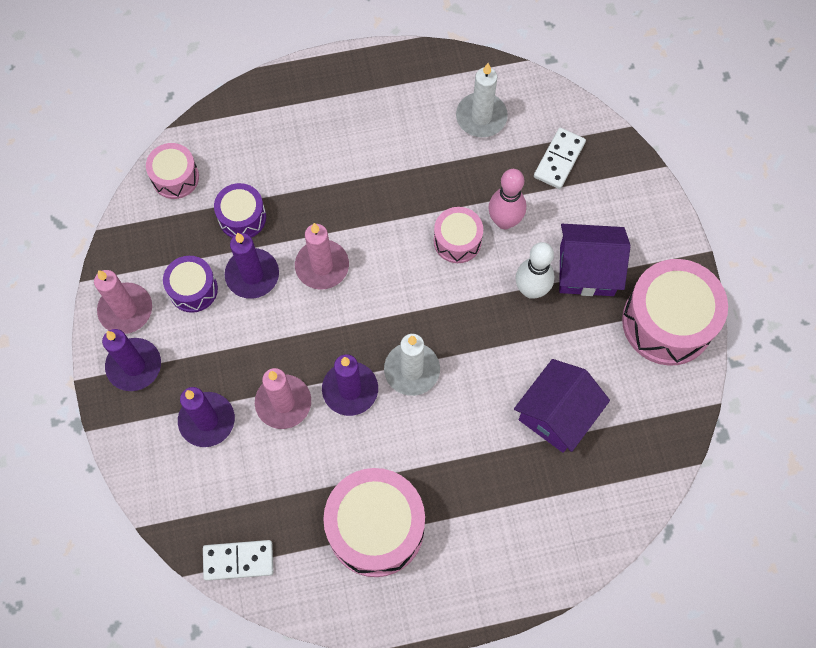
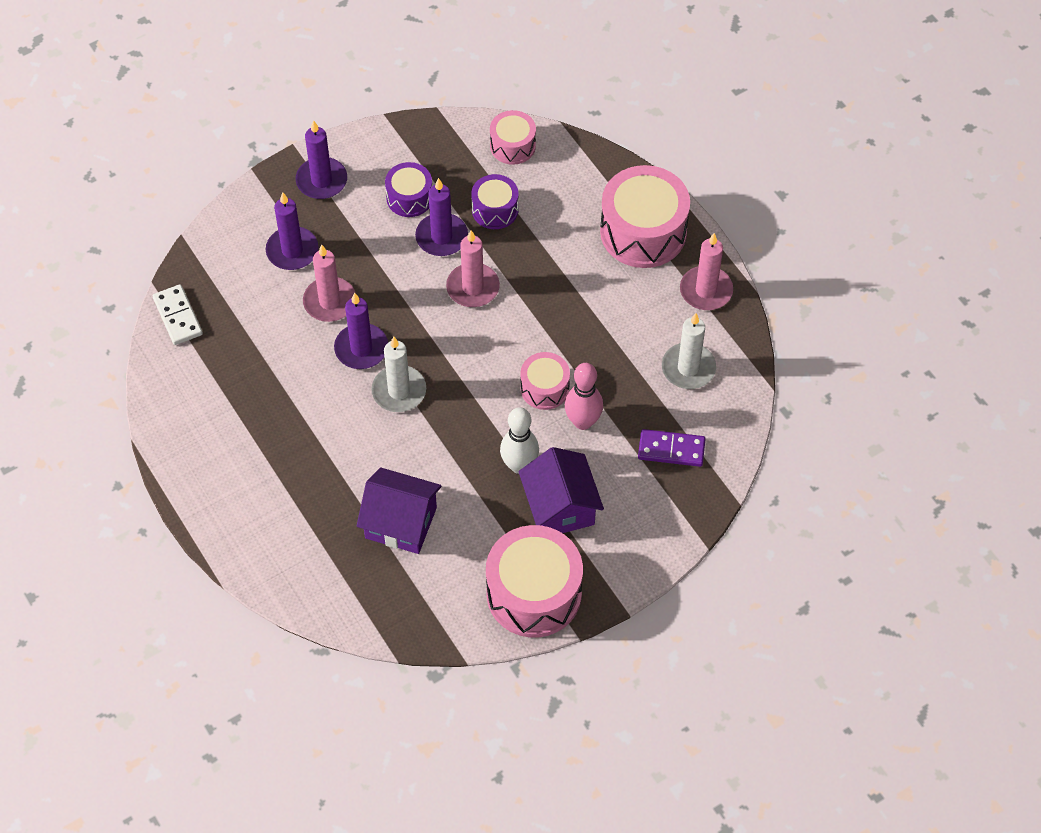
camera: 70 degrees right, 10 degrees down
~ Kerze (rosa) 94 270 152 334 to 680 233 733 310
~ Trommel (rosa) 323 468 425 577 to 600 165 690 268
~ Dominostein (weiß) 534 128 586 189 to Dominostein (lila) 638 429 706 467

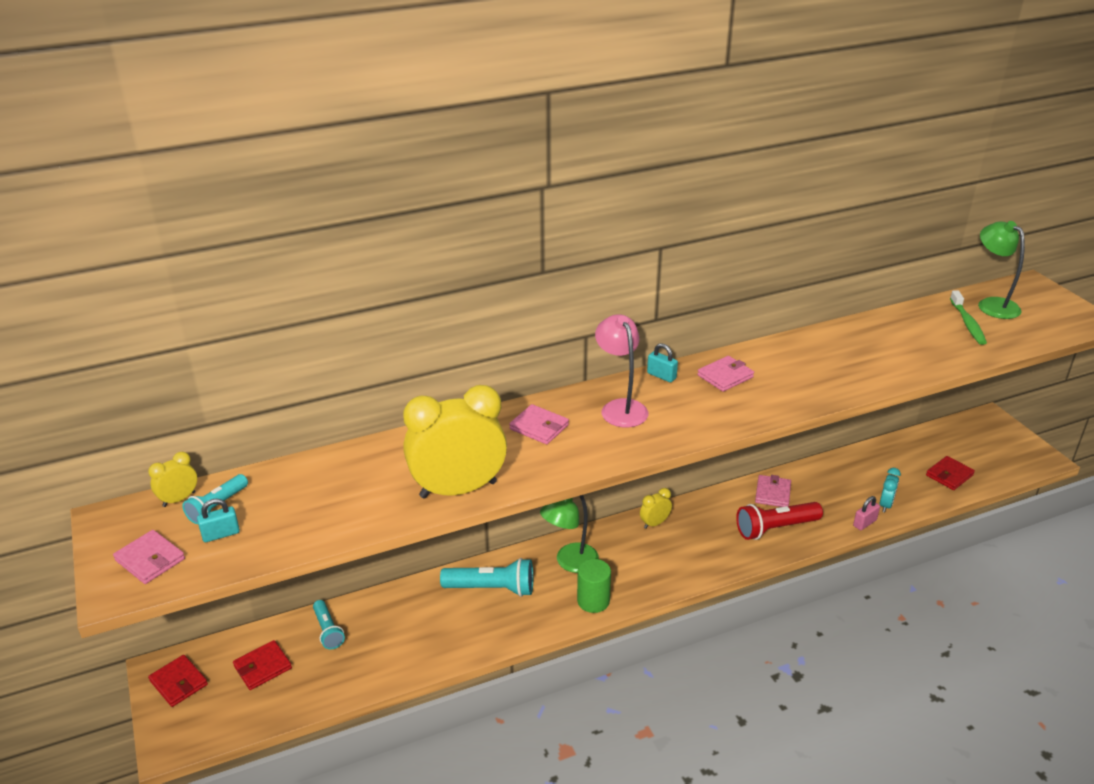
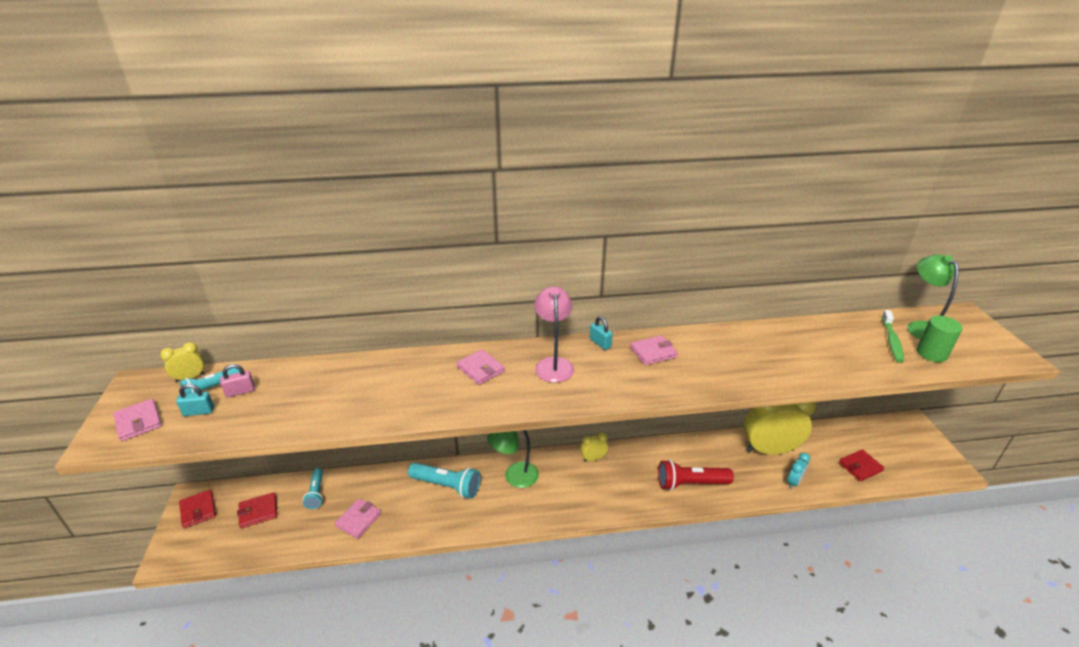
camera: 15 degrees right, 0 degrees up
~ Wecker (gelb) 403 385 507 499 to 744 402 816 455
~ Vollzylinder (grün) 577 559 611 613 to 917 316 962 362
~ Geldbörse (rosa) 755 475 791 507 to 335 499 381 539
~ Vorhängeschloss (rosa) 853 496 880 530 to 220 364 255 397

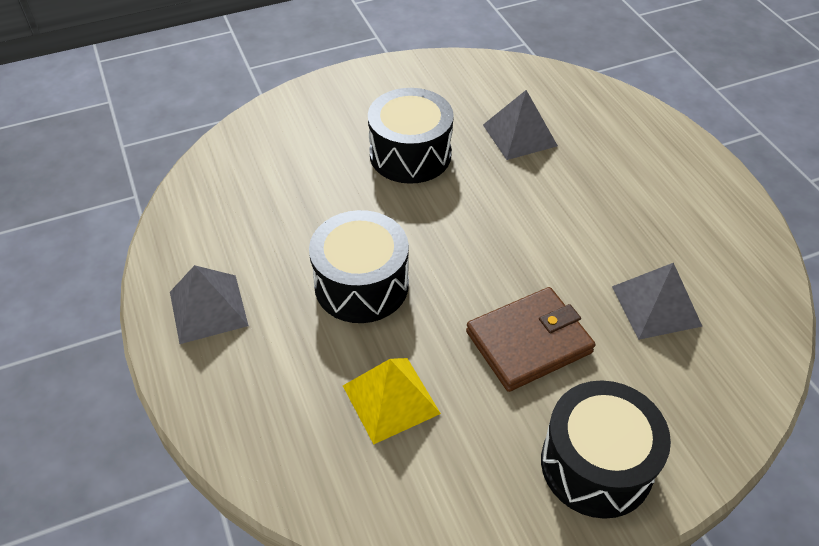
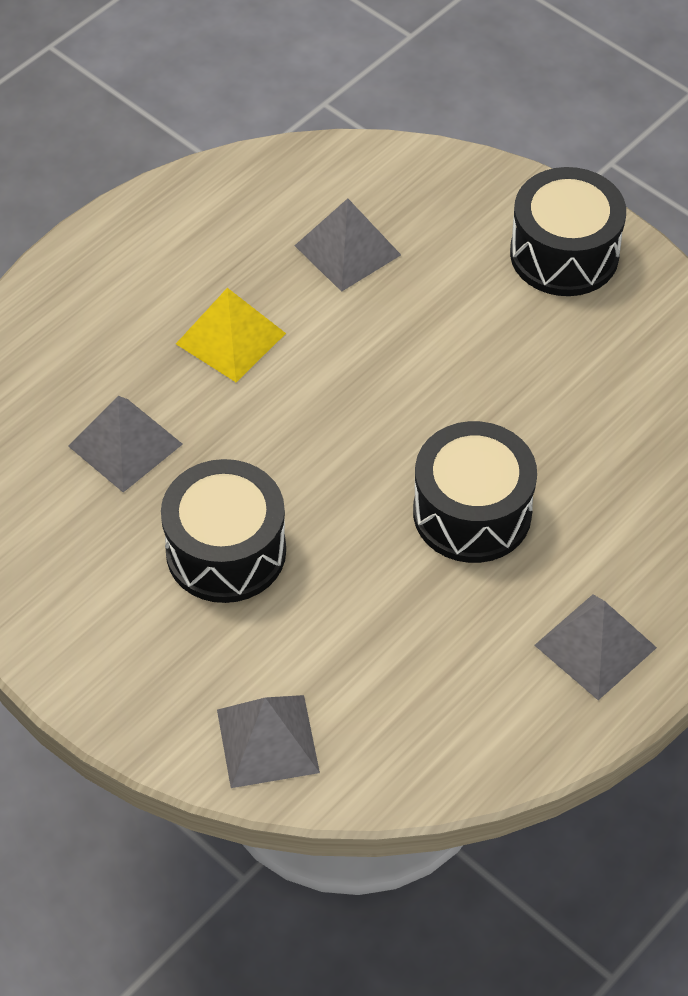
camera: 115 degrees left, 5 degrees up
~ Pyramide (gelb) 343 358 441 444 to 176 288 286 382
- Geldbörse (braun) 466 287 595 392
+ Pyramide (grau) 217 695 320 788

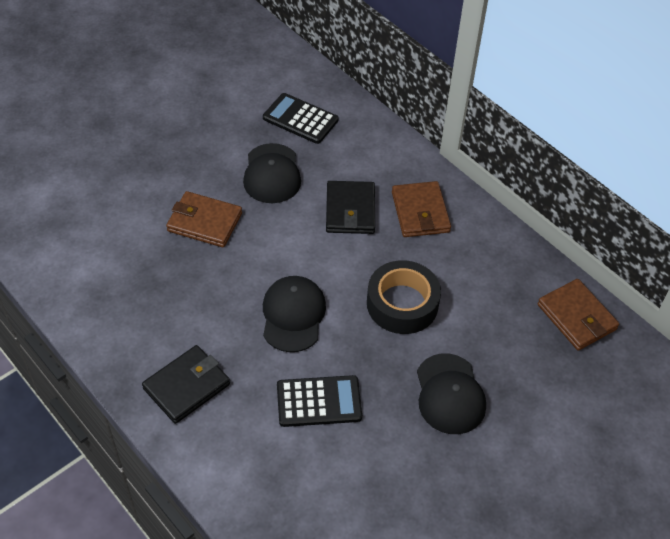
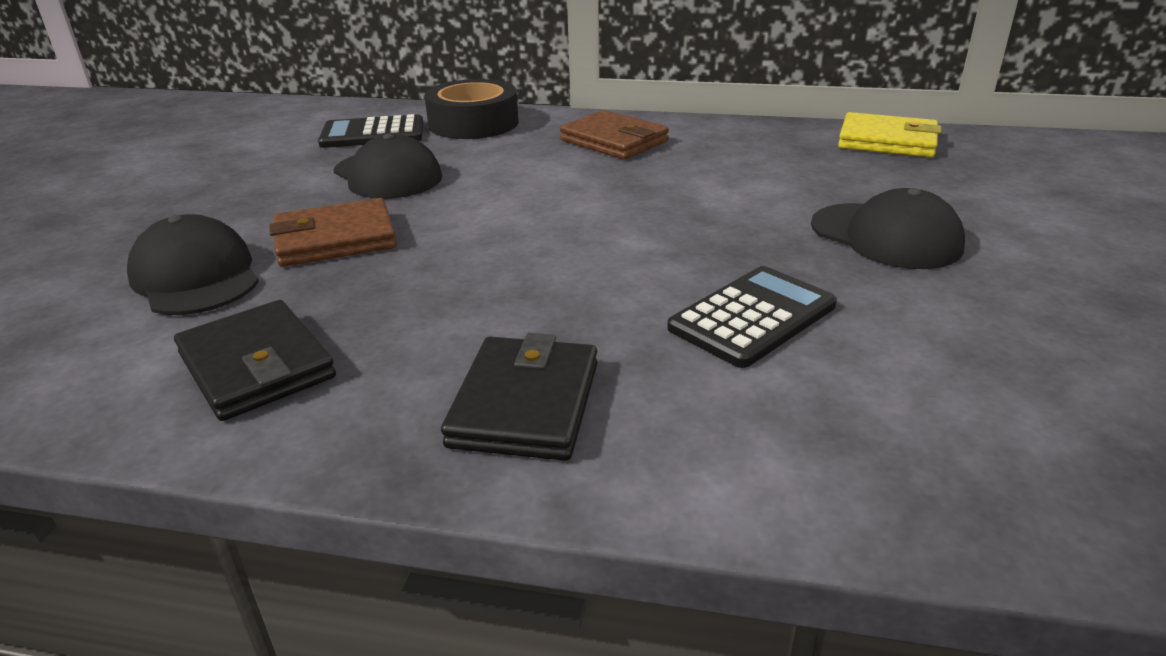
camera: 35 degrees left, 20 degrees down
~ Kappe (schwarz) 263 276 326 352 to 127 214 259 315
~ Geldbörse (schwarz) 326 181 375 234 to 174 300 336 421
~ Klebeband (schwarz) 367 260 441 334 to 425 79 519 139
~ Geldbörse (braun) 537 279 619 351 to Geldbörse (gelb) 838 112 942 157

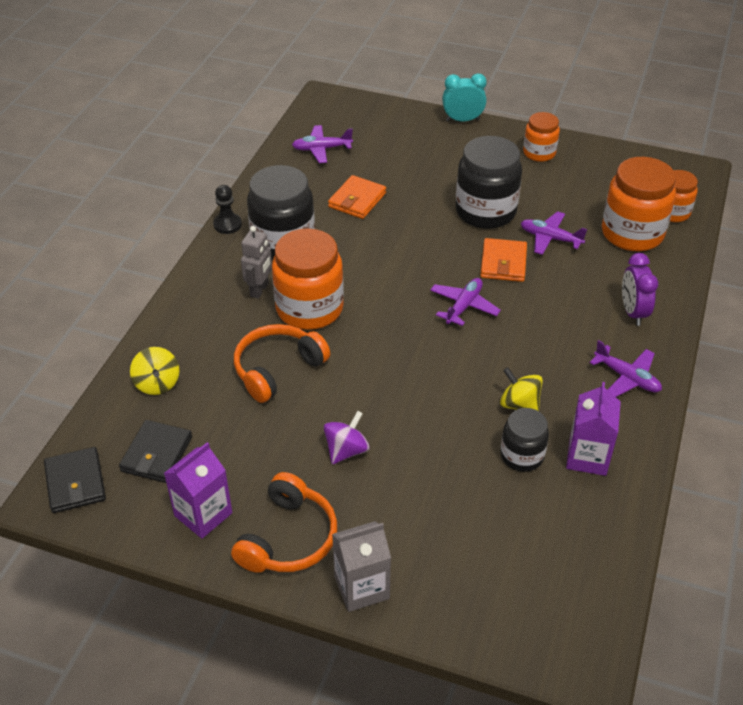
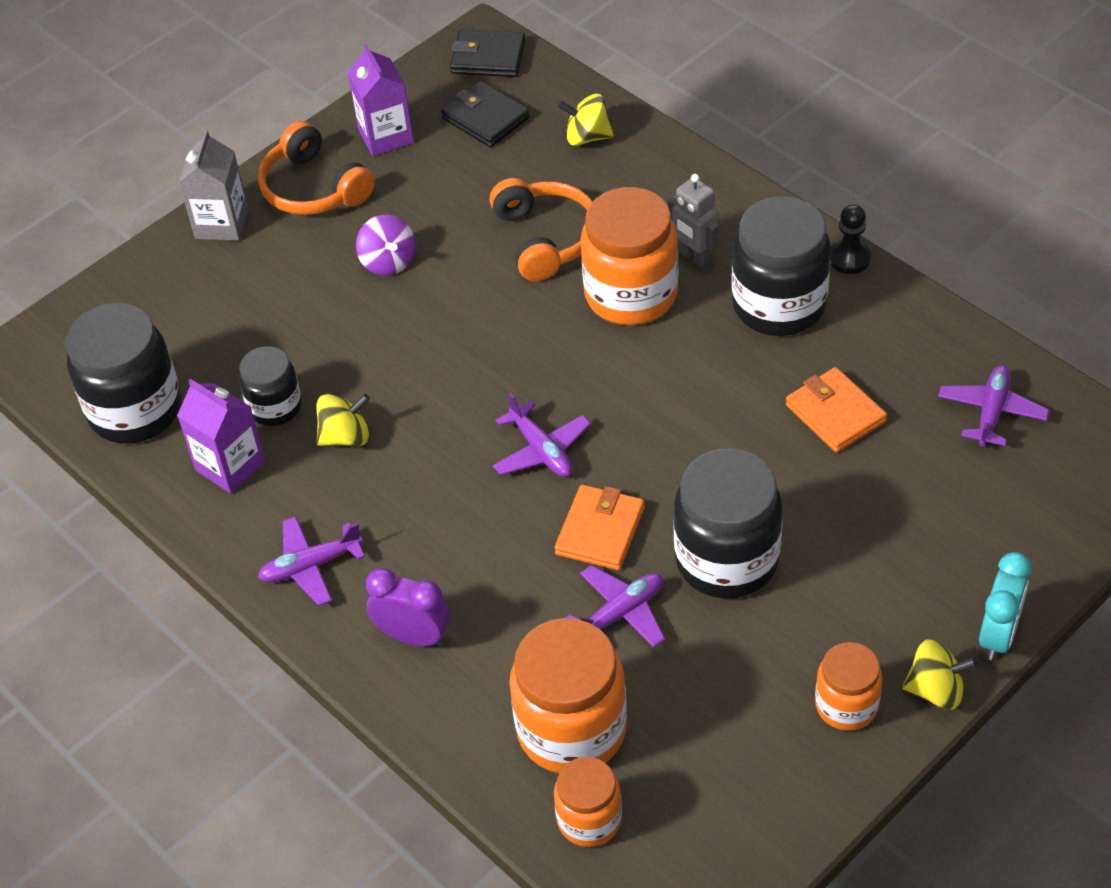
camera: 120 degrees right, 5 degrees up
~ Geldbörse (orange) 480 238 527 282 = 554 485 645 570 75 degrees clockwise
+ Einmachglas (schwarz) 66 303 181 444
+ Kreisel (gelb) 902 639 978 710

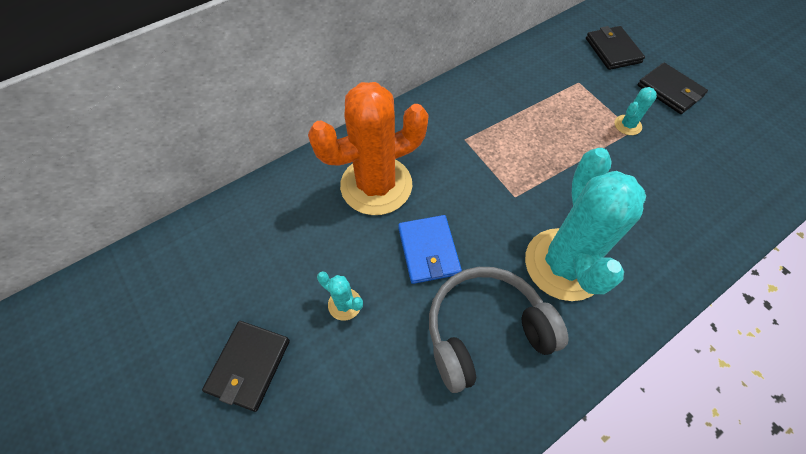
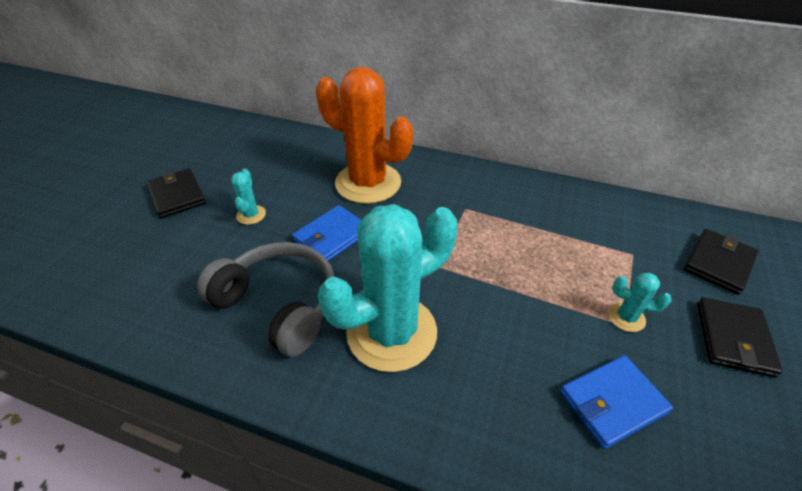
camera: 55 degrees right, 15 degrees down
~ Geldbörse (schwarz) 202 321 290 412 = 147 168 206 218 75 degrees clockwise
+ Geldbörse (blau) 560 355 673 449

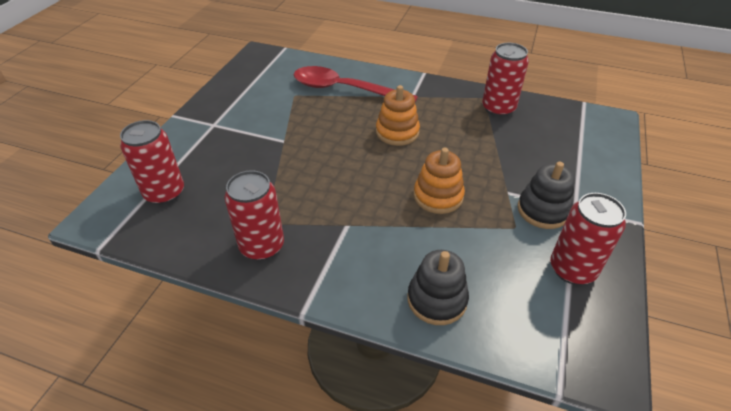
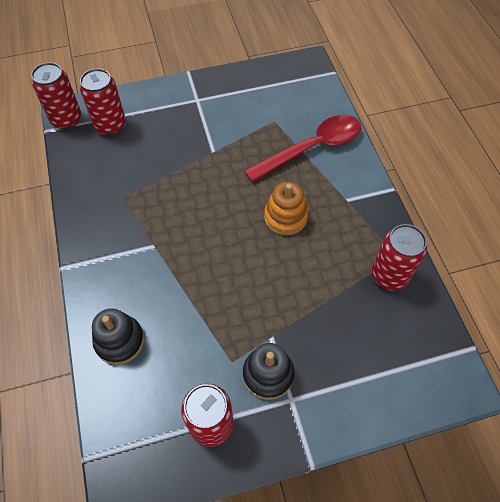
camera: 55 degrees right, 15 degrees up
~ Dose (rot) 224 170 284 261 to 31 62 81 129
~ Löffel (rot) 294 66 418 103 = 244 115 361 182 75 degrees clockwise
- Stapelspielzeug (orange) 414 148 465 214

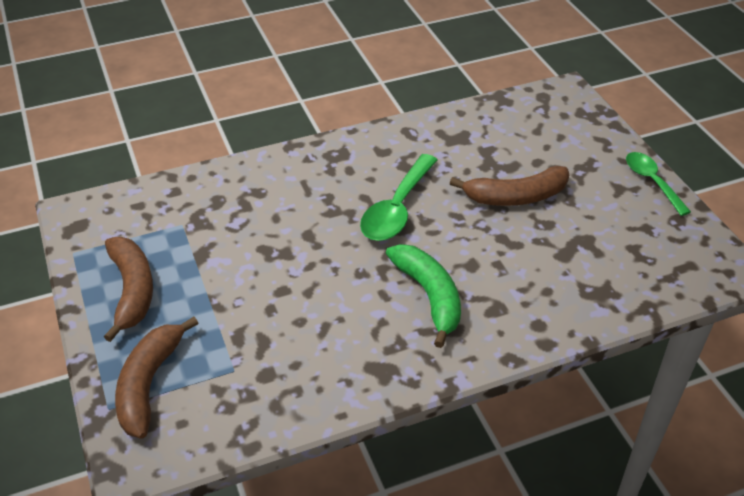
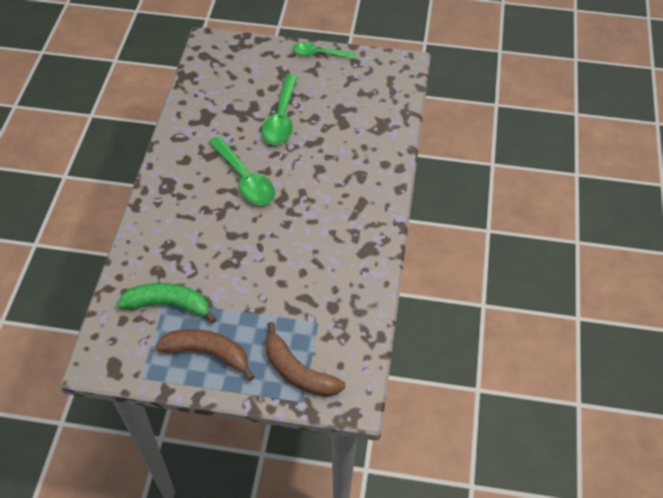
camera: 60 degrees left, 10 degrees up
~ Banane (grün) 386 244 461 348 to 117 283 217 323
~ Banane (braun) 450 166 569 206 to Löffel (grün) 262 74 298 145

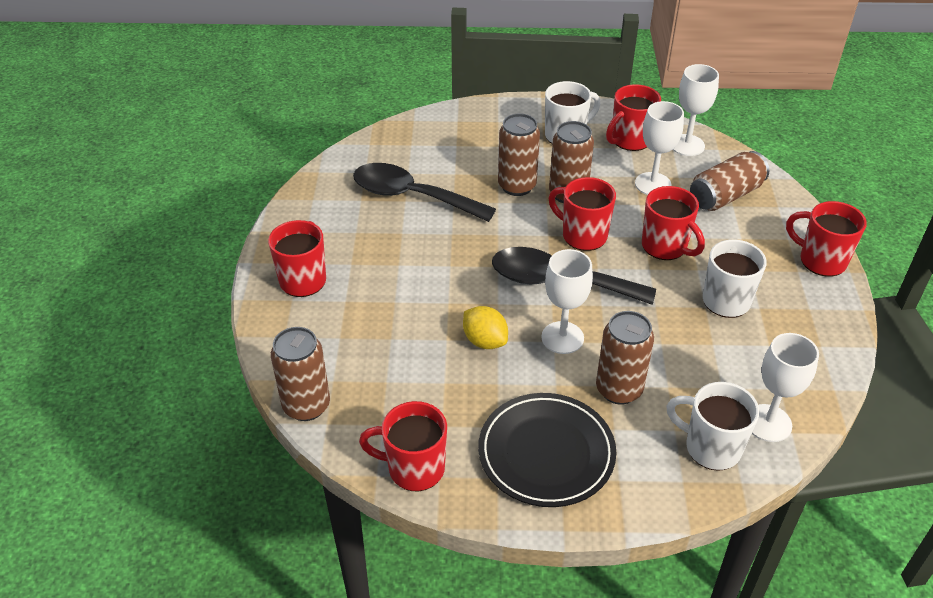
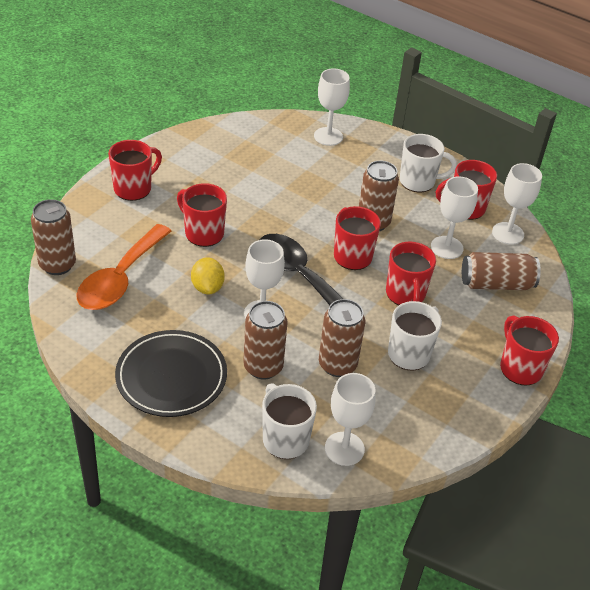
camera: 30 degrees right, 0 degrees up
- Löffel (schwarz) 353 163 496 222
~ Tasse (rot) 359 401 447 491 to 177 183 227 247
~ Dose (braun) 498 113 540 196 to 319 299 365 377
+ Löffel (orange) 77 224 172 310
+ Kelch (weiß) 314 69 350 146

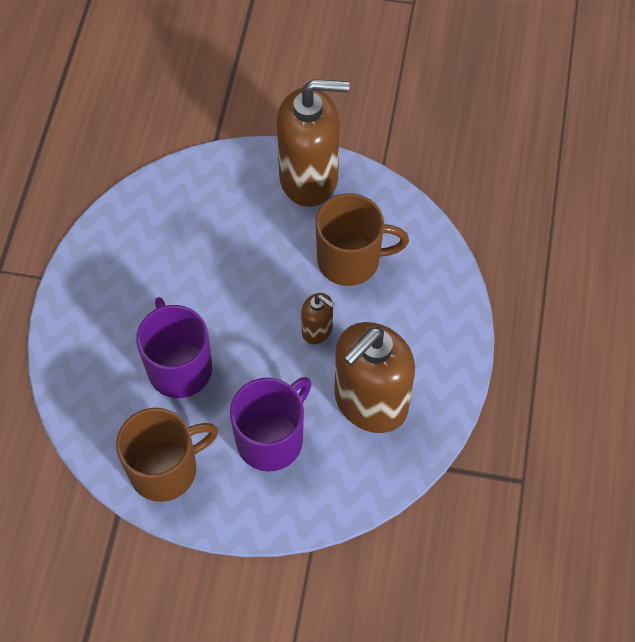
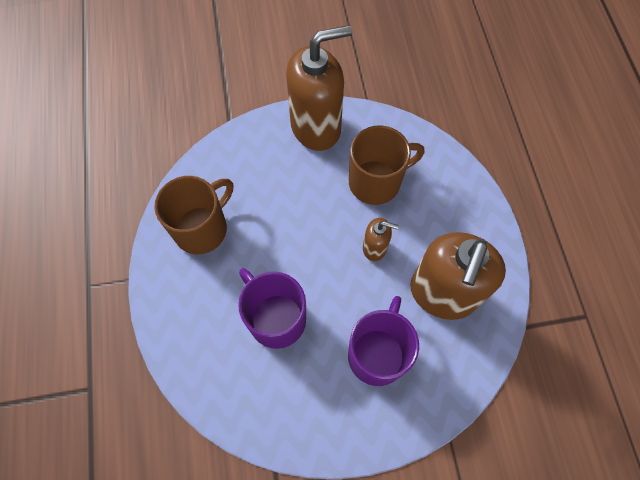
camera: 20 degrees left, 5 degrees up
~ Tasse (braun) 116 408 218 502 to 154 176 233 254

